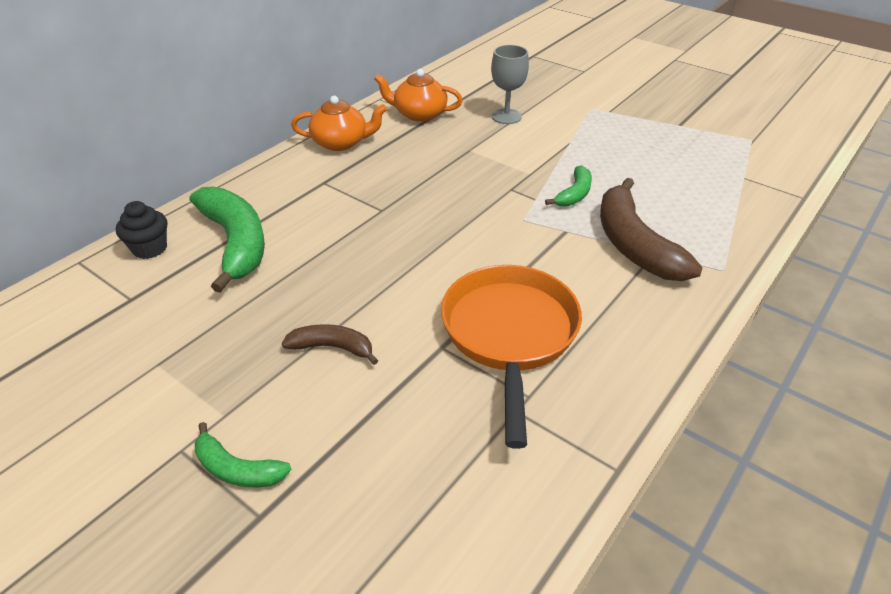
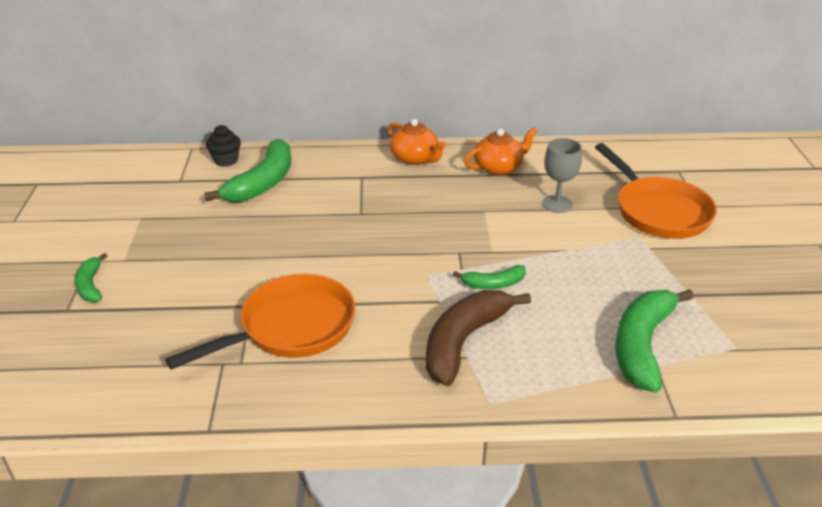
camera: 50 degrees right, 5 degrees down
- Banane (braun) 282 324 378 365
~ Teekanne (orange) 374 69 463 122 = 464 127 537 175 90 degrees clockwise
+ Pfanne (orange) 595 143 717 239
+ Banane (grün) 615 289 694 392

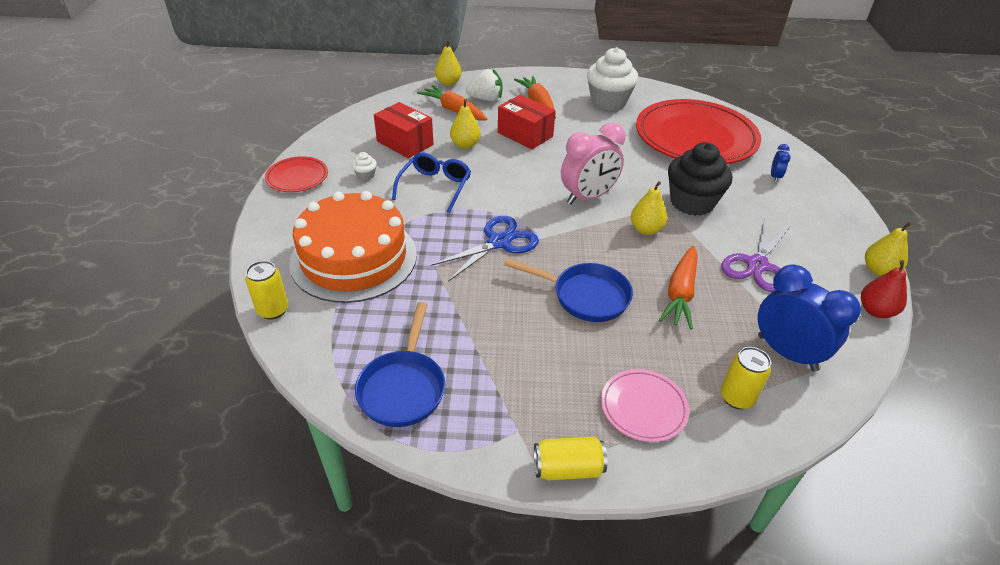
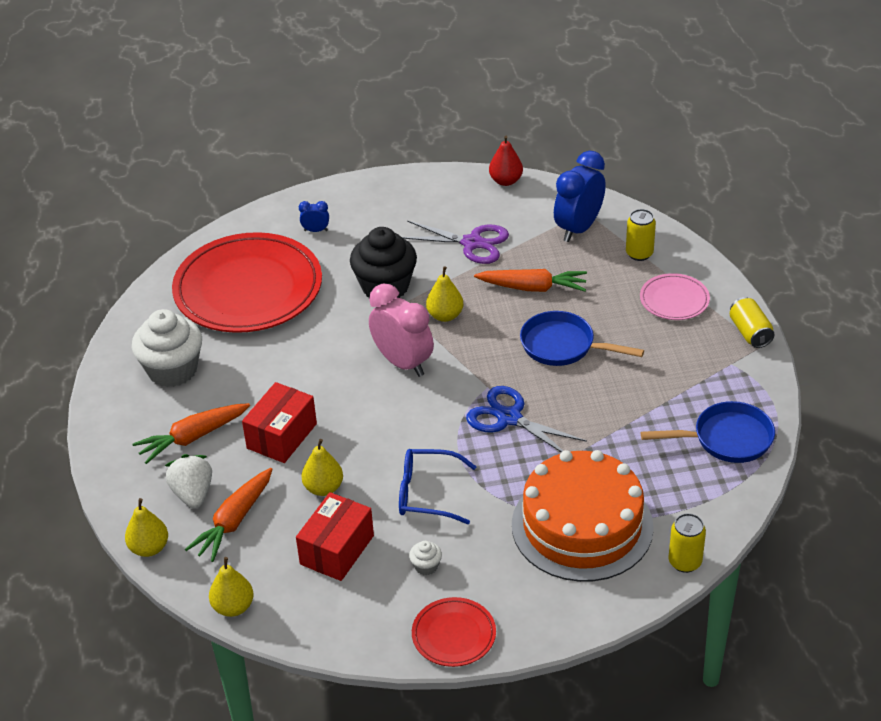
camera: 100 degrees left, 0 degrees up
~ Pfanne (blau) 504 258 633 322 = 520 311 644 366 75 degrees counterclockwise
~ Birne (gelb) 865 222 912 276 to 209 557 254 617

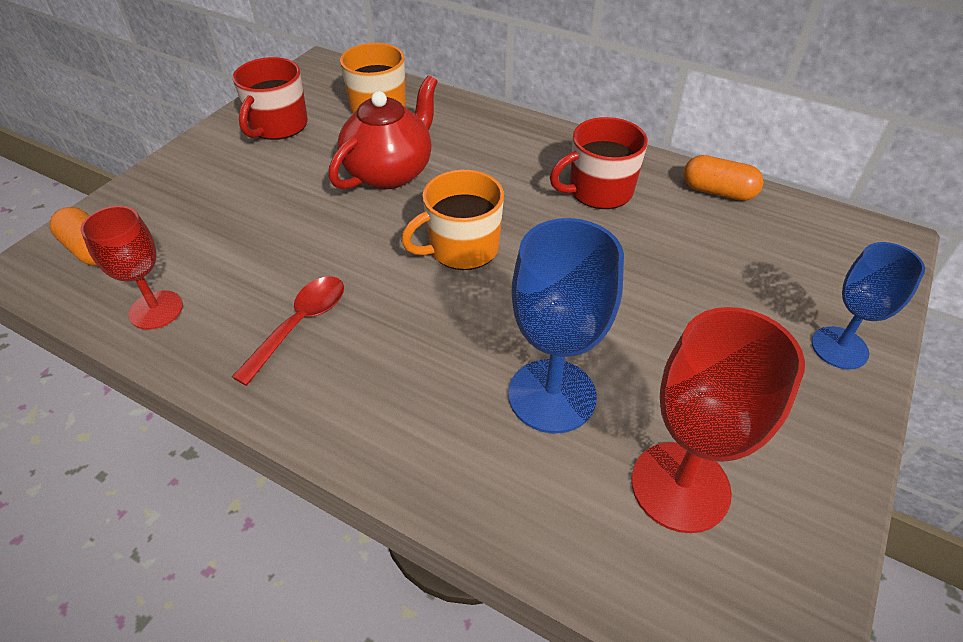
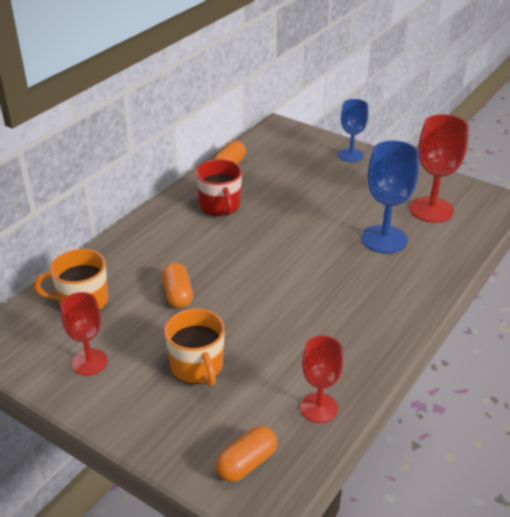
camera: 85 degrees left, 10 degrees down
- Löffel (rot) 232 276 344 386
~ Tasse (rot) 233 57 308 140 to Kelch (rot) 61 292 108 376
~ Teekanne (rot) 329 75 438 189 to Kapsel (orange) 162 263 193 308
~ Tasse (orange) 401 170 504 270 to 165 308 225 387

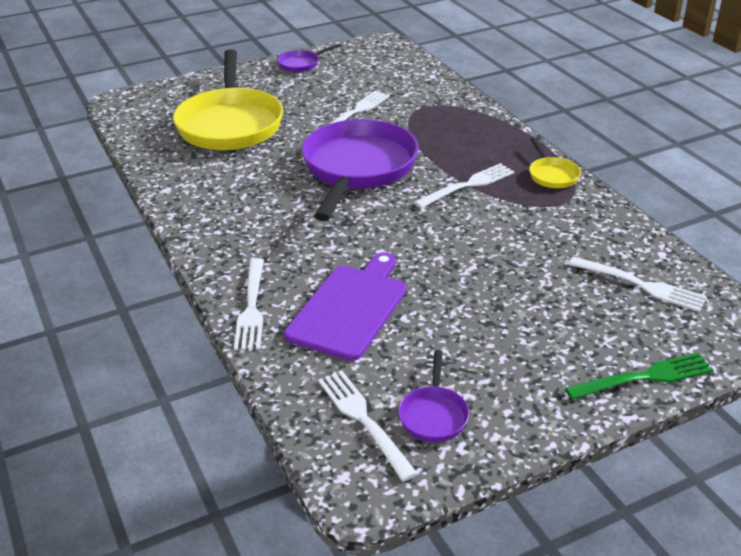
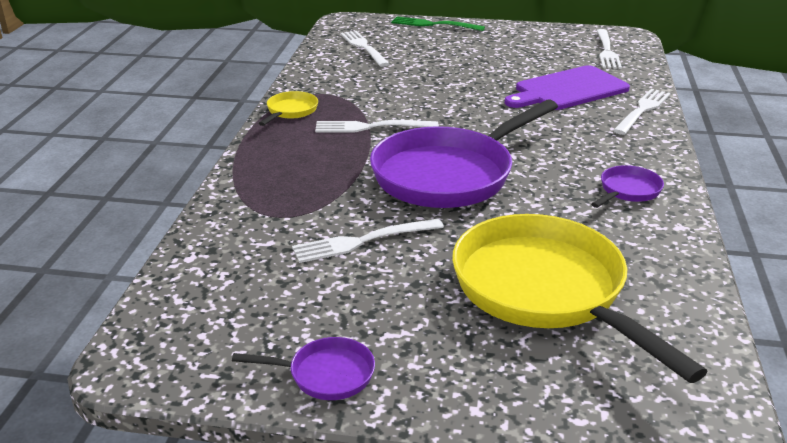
camera: 145 degrees left, 5 degrees down
~ Pfanne (gelb) 173 49 283 150 = 452 214 708 383 60 degrees counterclockwise
~ Pfanne (lila) 398 350 469 442 to 591 165 664 208

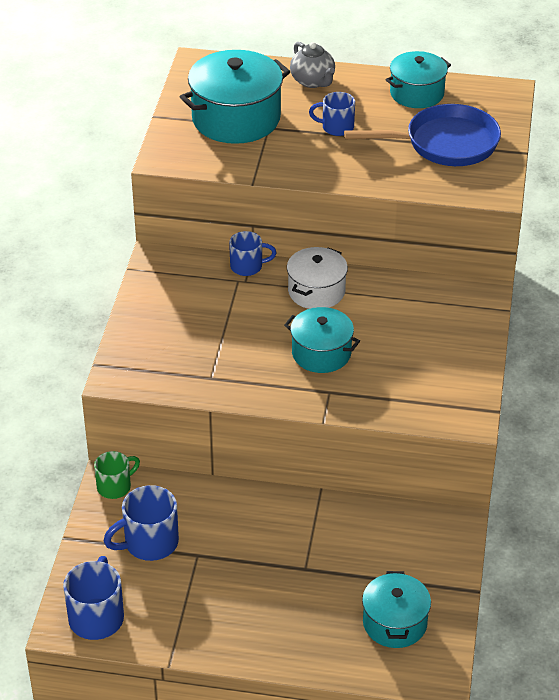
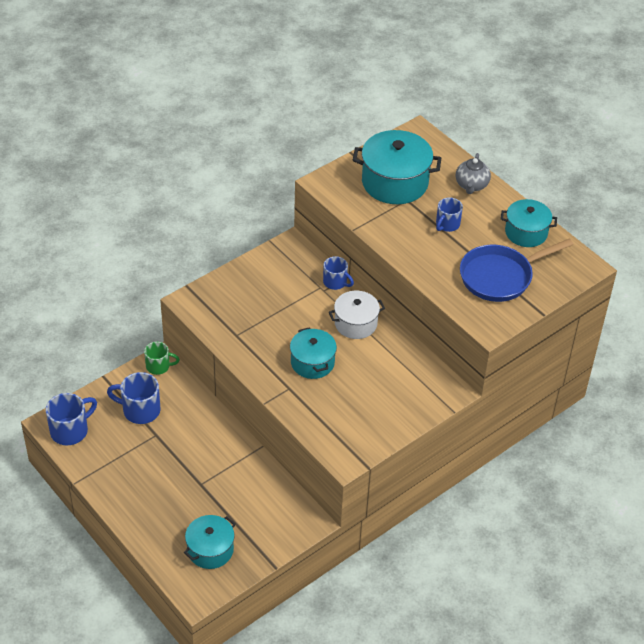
camera: 40 degrees right, 5 degrees up
~ Tasse (blau) 309 92 355 136 = 436 198 463 232 105 degrees counterclockwise
~ Pfanne (blau) 344 104 501 166 = 460 239 573 302 120 degrees clockwise

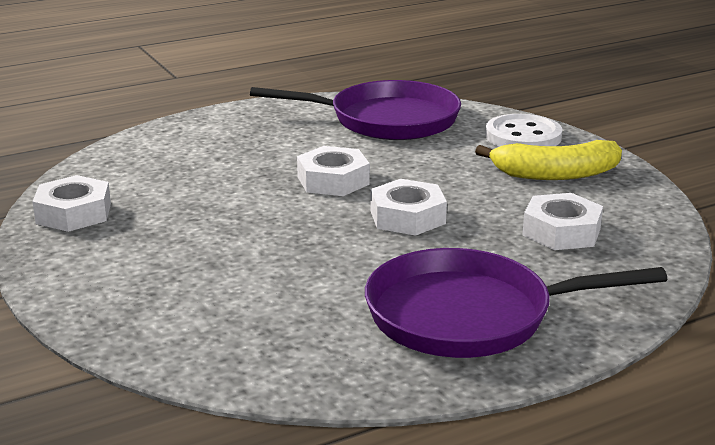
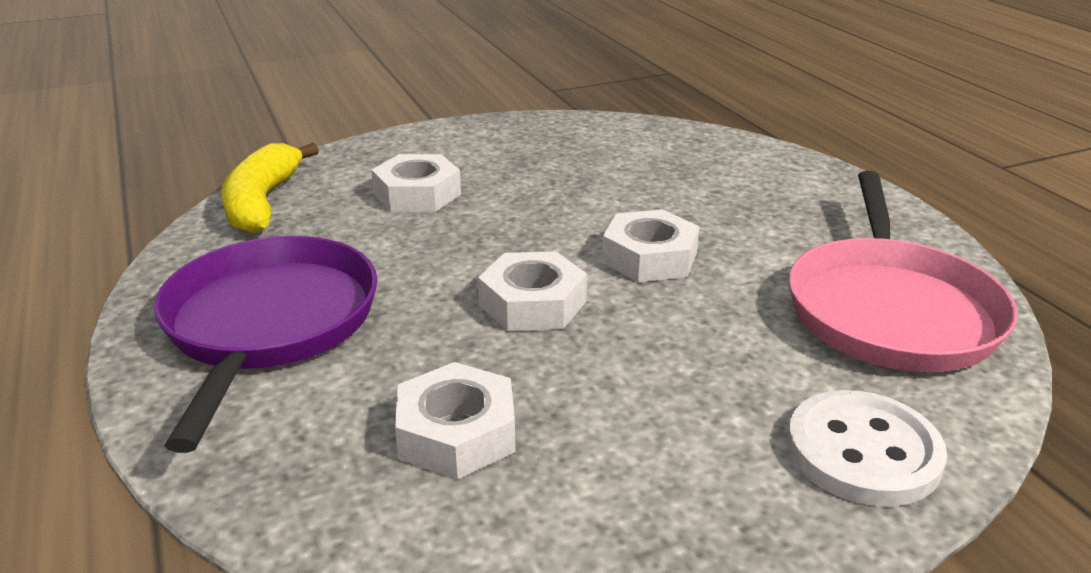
camera: 95 degrees right, 5 degrees up
~ Sechskantmutter (weiß) 32 175 111 232 to 371 154 461 212
~ Pfanne (lila) 250 80 461 140 to Pfanne (rosa) 789 171 1017 372
~ Banane (gelb) 475 140 622 180 to 221 143 319 233

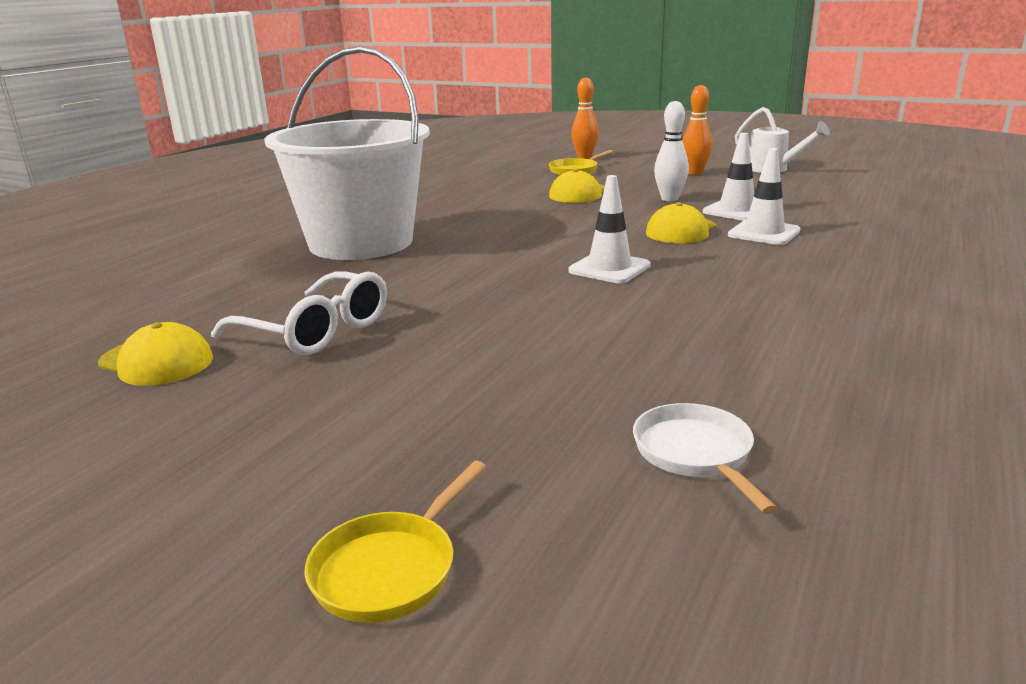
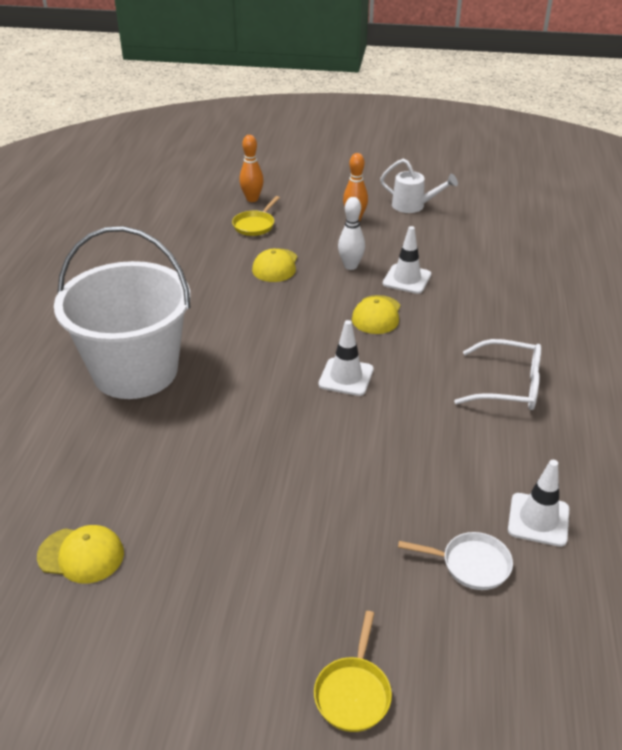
camera: 20 degrees left, 15 degrees up
~ Brille (weiß) 211 271 387 355 to 454 339 541 410
~ Pfanne (weiß) 633 403 778 514 = 398 532 513 590 135 degrees clockwise
~ Leitkegel (weiß) 728 148 800 245 to 508 460 569 547

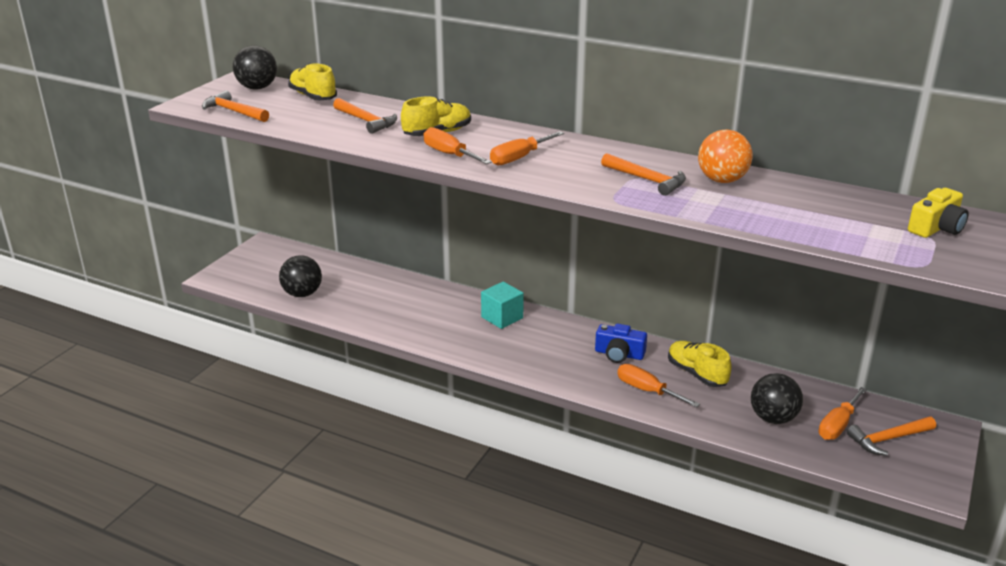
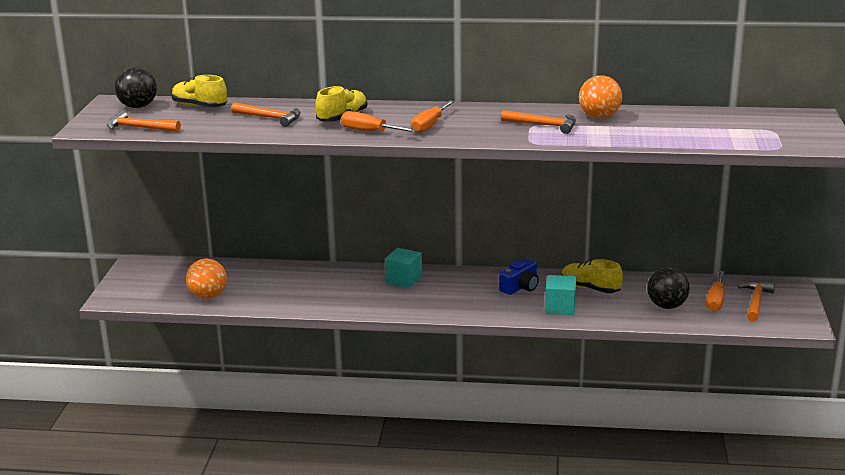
camera: 20 degrees left, 5 degrees down
~ Ball (schwarz) 279 255 322 297 to Ball (orange) 186 258 227 299
~ Kamera (blau) 595 324 647 363 = 499 259 539 295 45 degrees counterclockwise
~ Schraubenzieher (orange) 617 364 700 407 to Kubus (türkis) 545 275 576 315
~ Hammer (orange) 847 416 936 456 = 738 281 775 322 150 degrees clockwise
- Kamera (gelb) 908 188 969 238

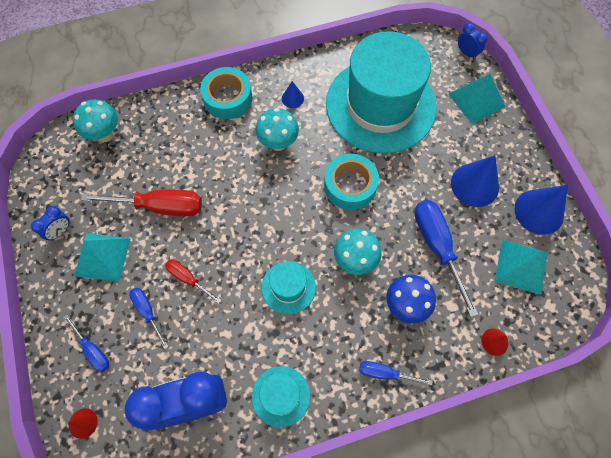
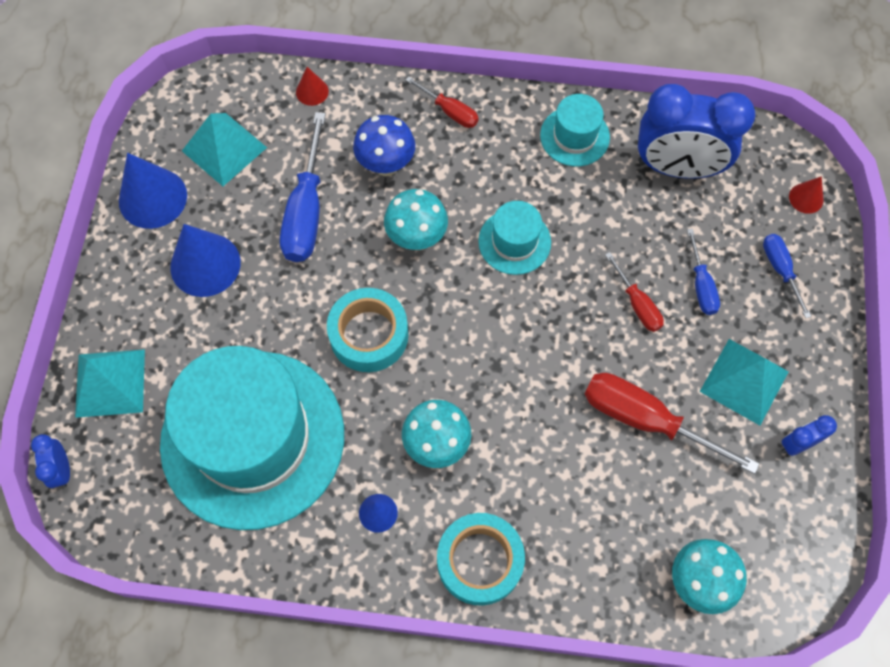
camera: 155 degrees left, 0 degrees up
~ Schraubenzieher (blau) 359 361 433 385 to Schraubenzieher (rot) 406 76 479 128

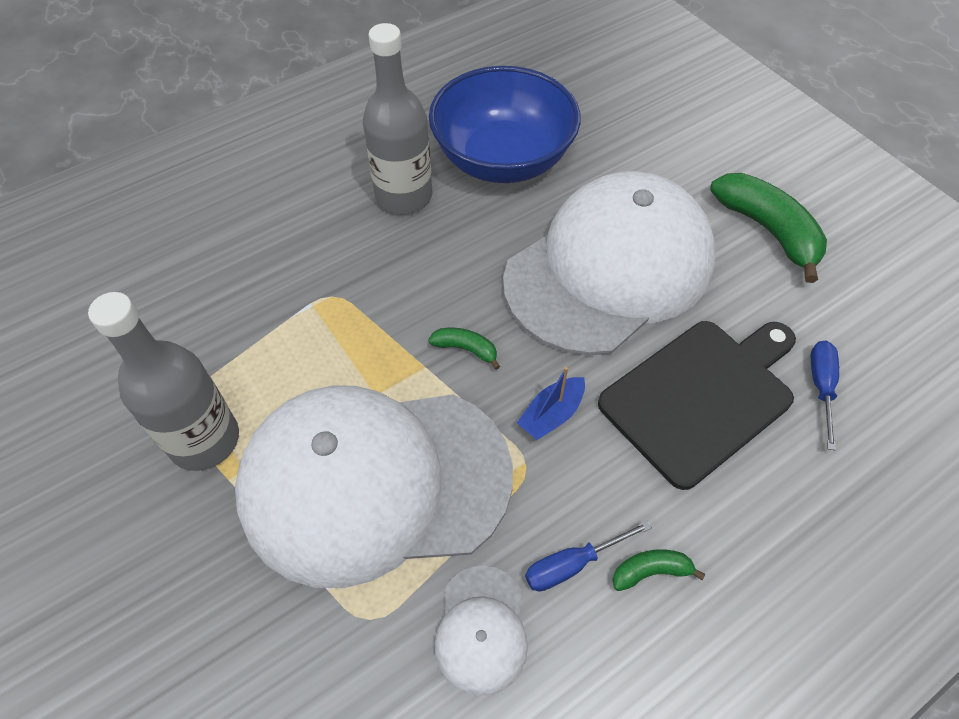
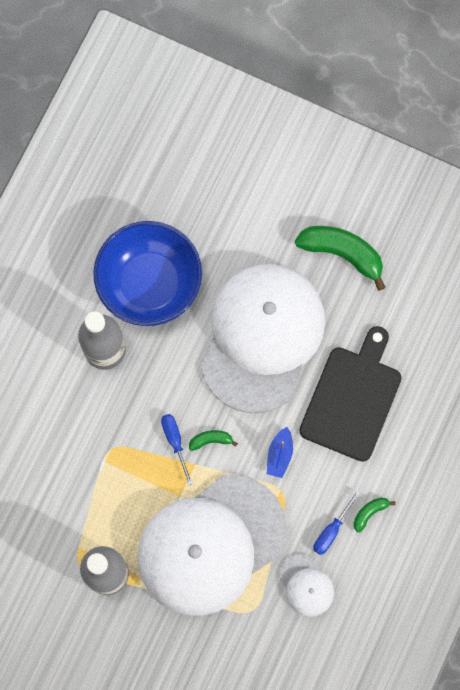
camera: 30 degrees left, 20 degrees up
~ Schraubenzieher (blau) 811 341 839 451 to 161 414 193 485

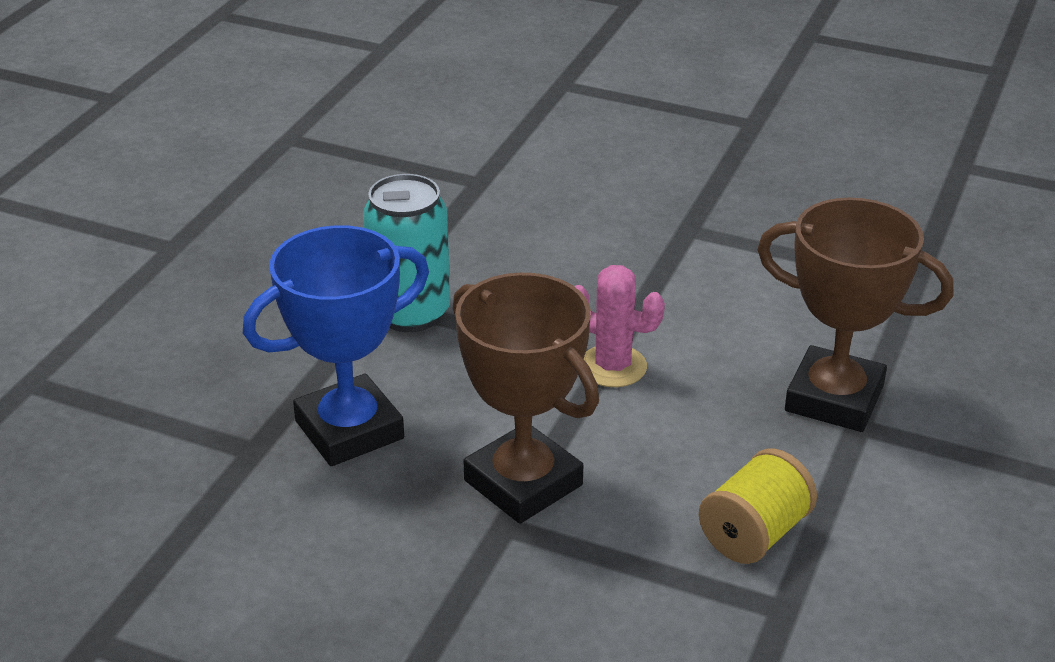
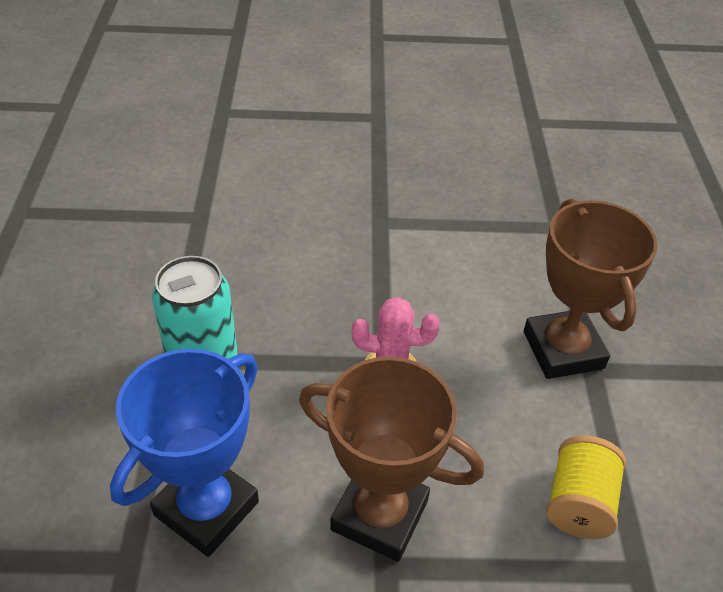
camera: 25 degrees left, 10 degrees up
~ Pokal (braun) 757 198 954 432 = 524 199 658 379 75 degrees clockwise

